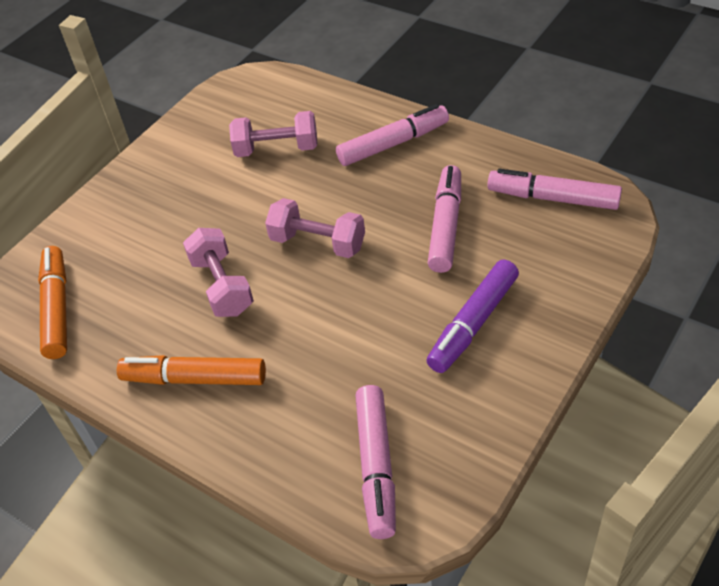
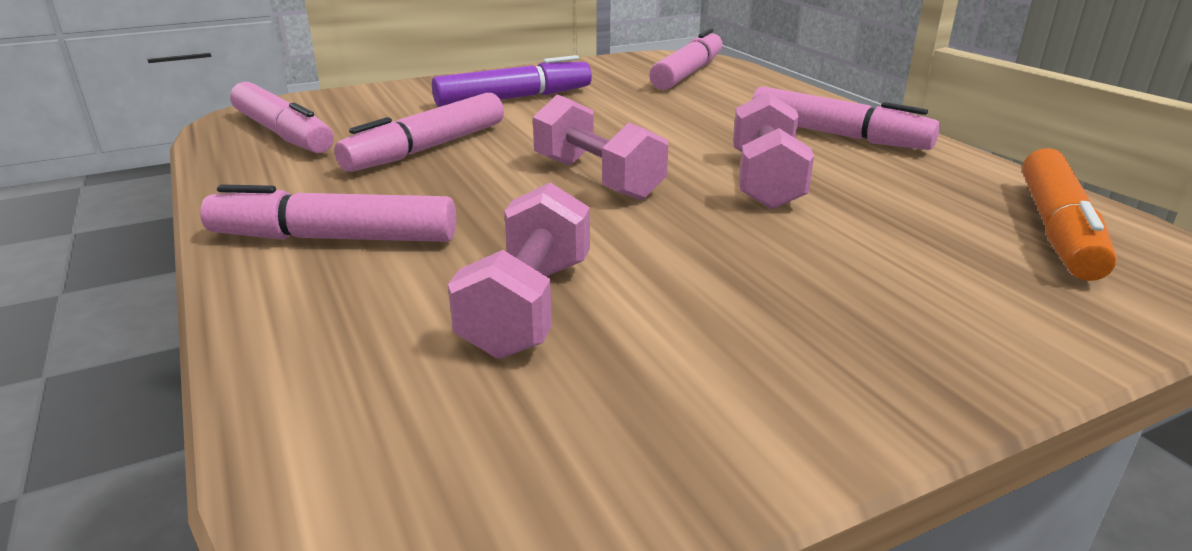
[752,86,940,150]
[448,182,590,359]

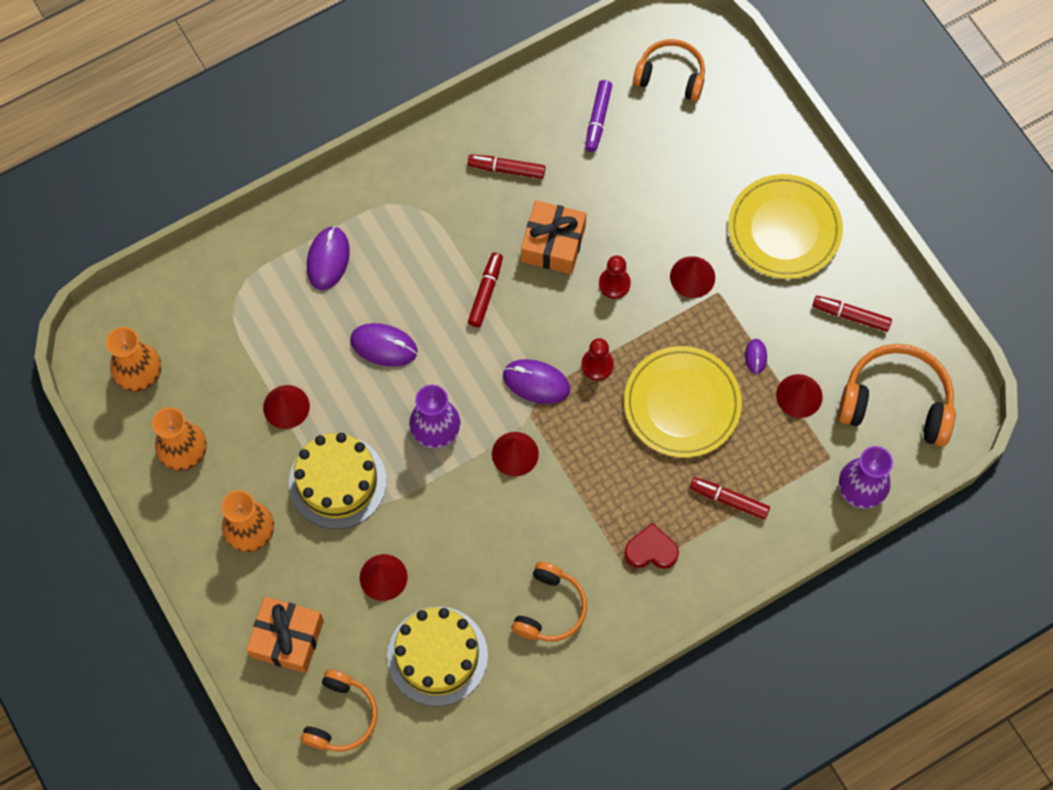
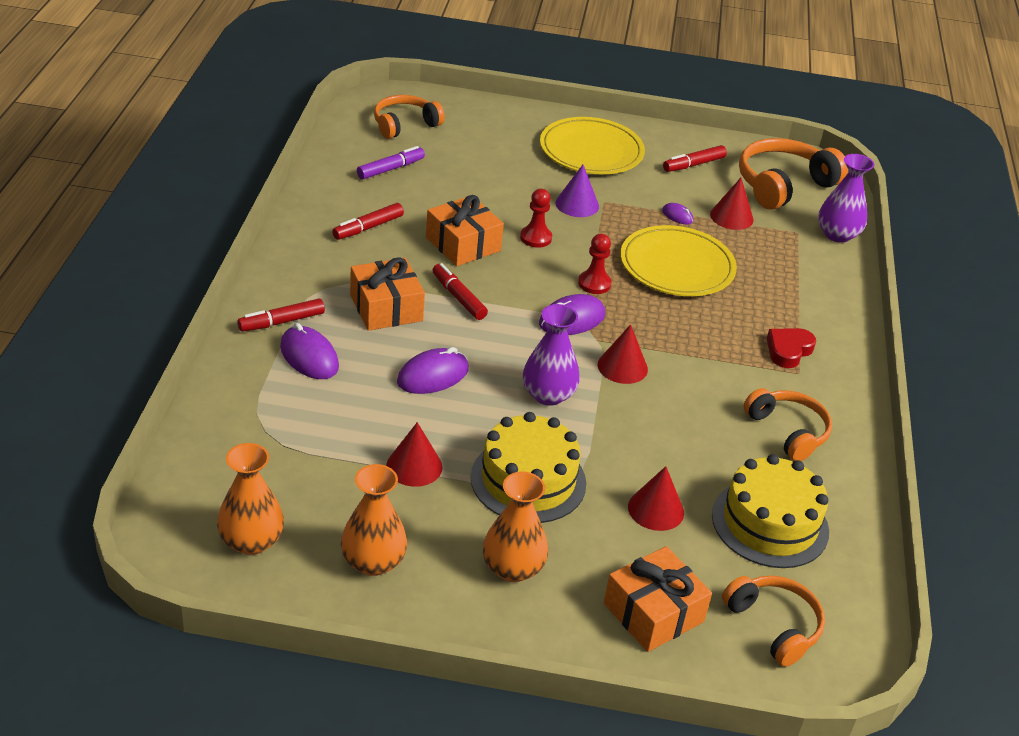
[357,146,425,180]
[555,165,599,217]
[237,299,325,332]
[350,257,425,331]

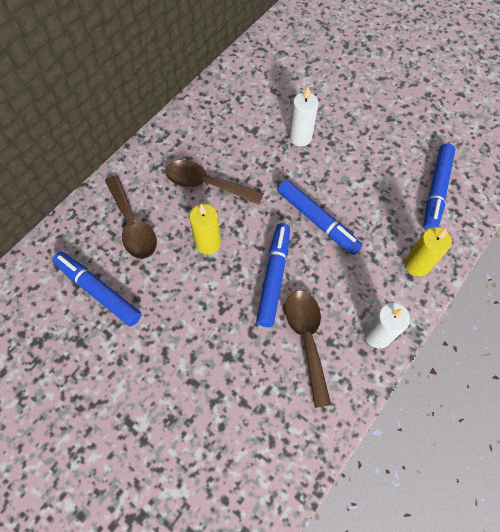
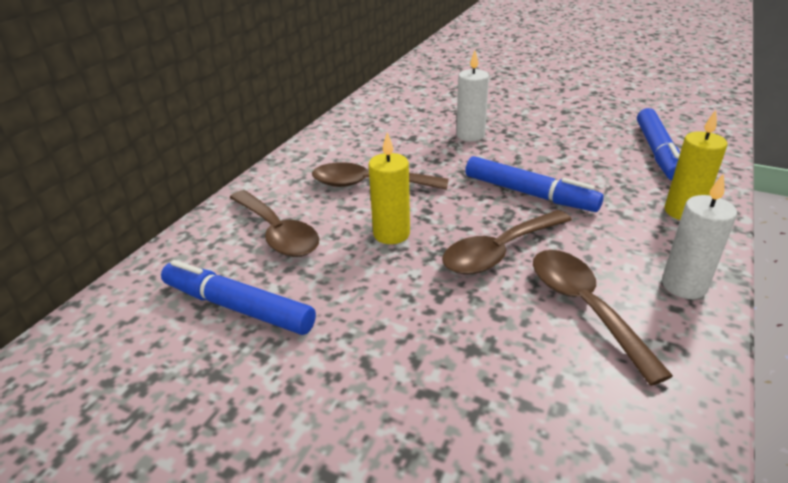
[442,210,572,274]

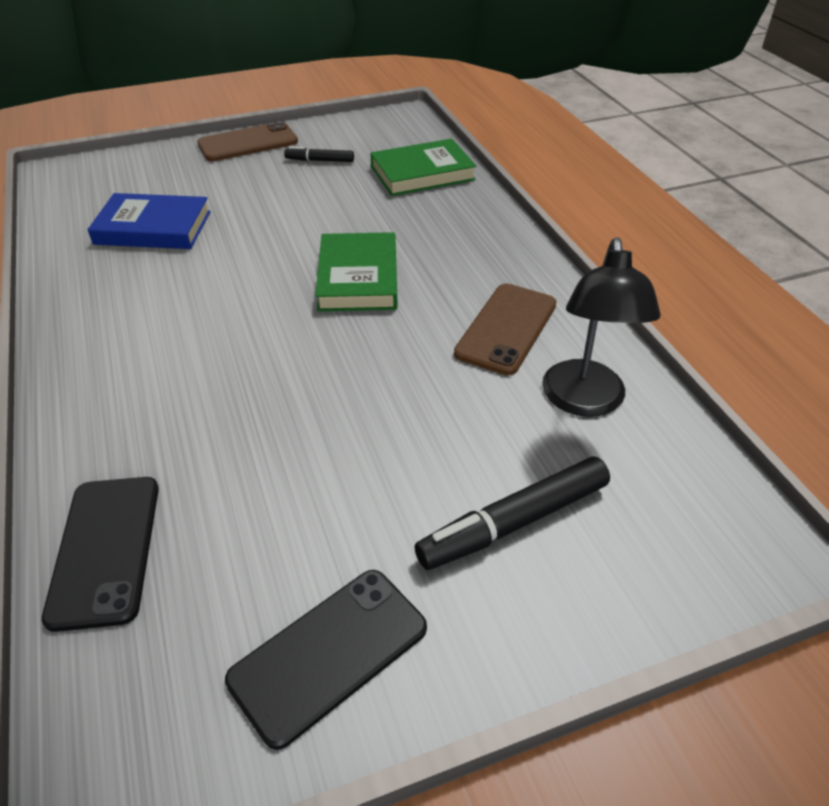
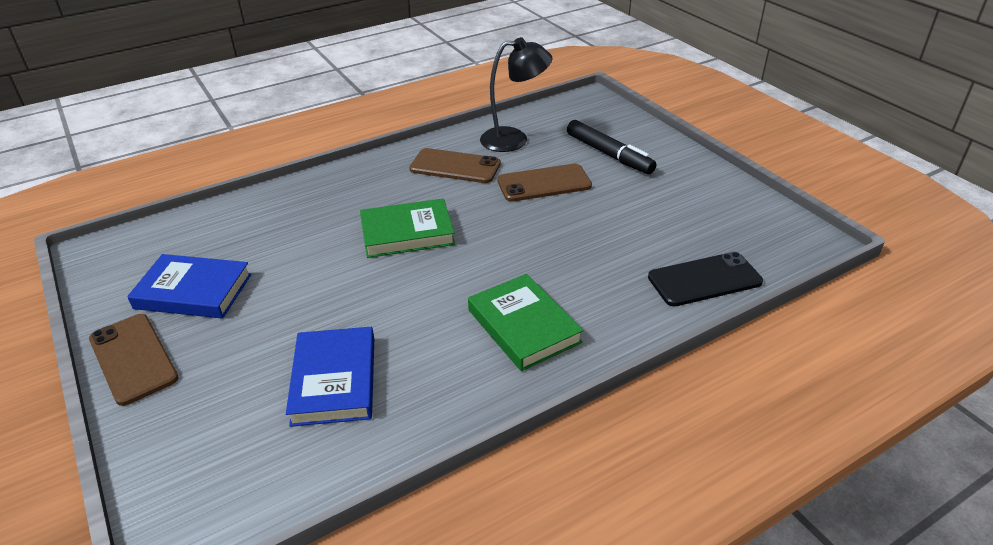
[225,570,427,750] (first image)
[127,254,252,319]
[468,274,584,371]
[497,164,592,202]

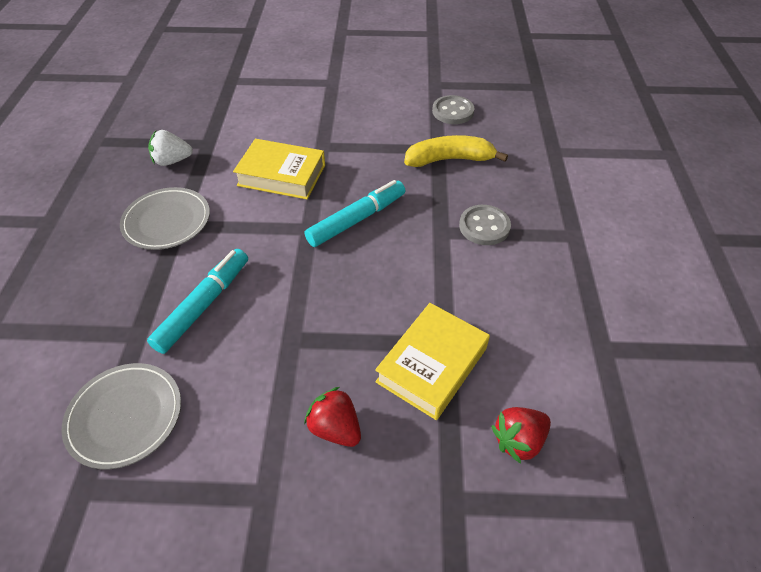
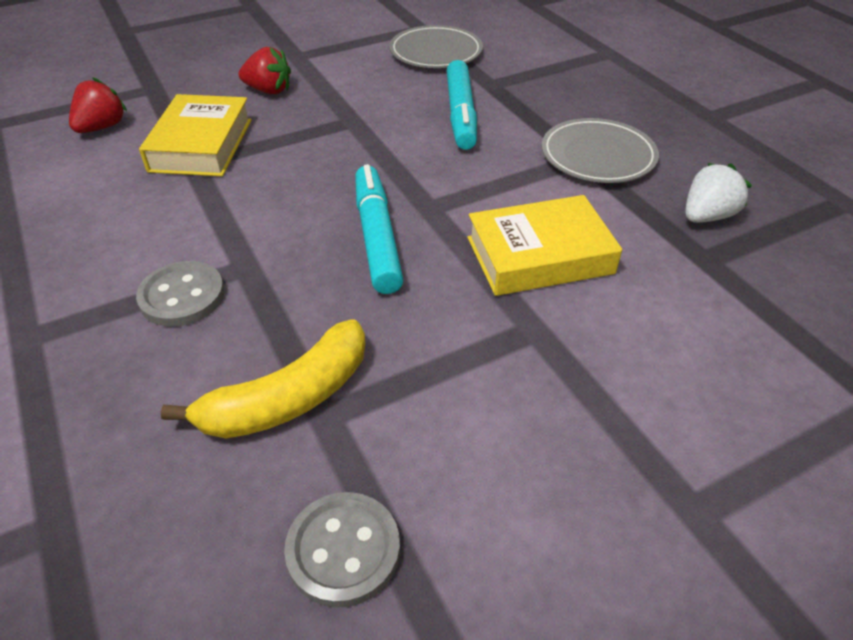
[355,164,404,294]

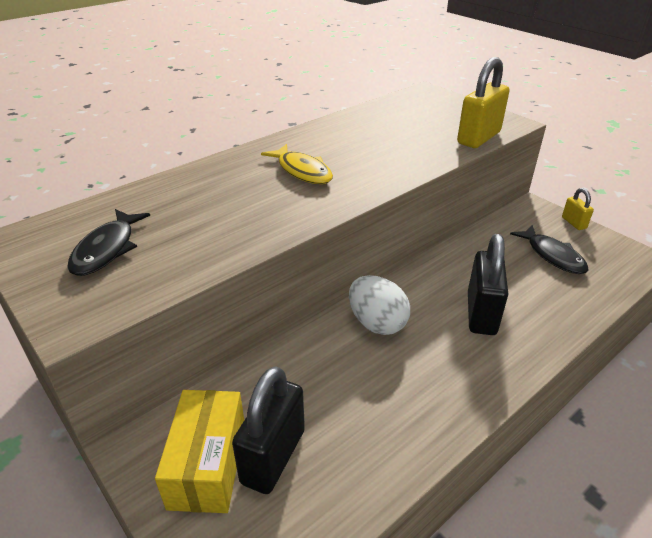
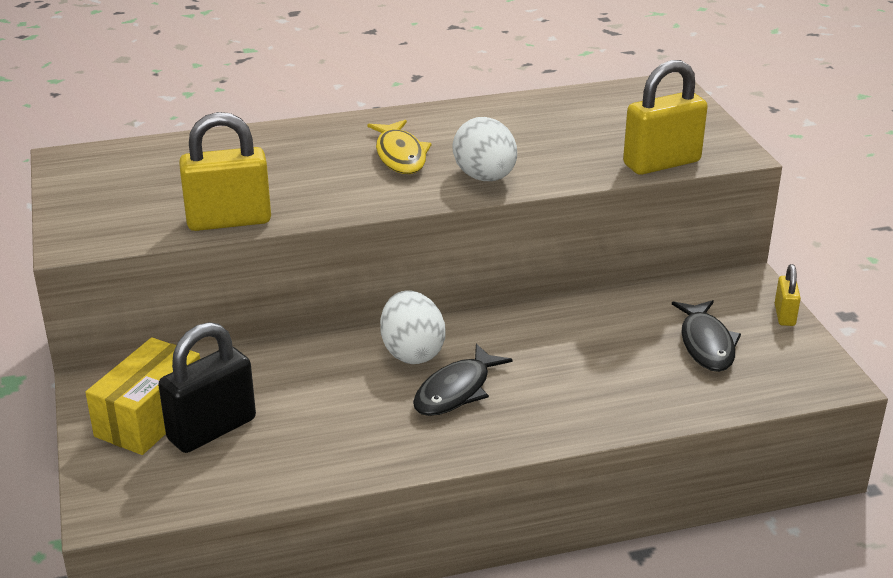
[413,344,513,416]
[468,234,508,335] (first image)
[179,112,271,231]
[452,117,517,181]

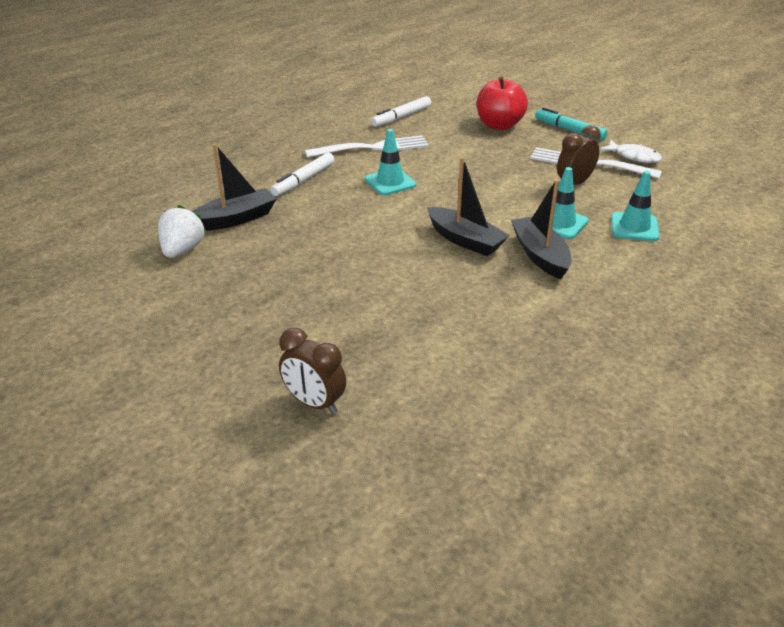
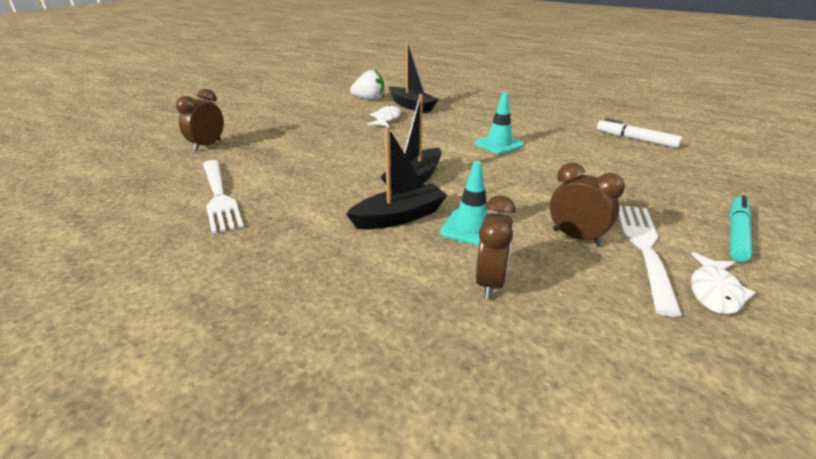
[271,153,335,196] (first image)
[203,160,244,234]
[477,77,528,130] (first image)
[476,195,516,300]
[368,105,401,127]

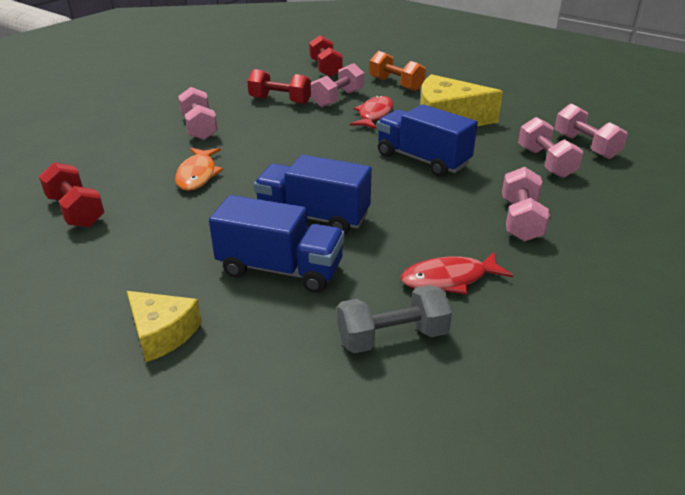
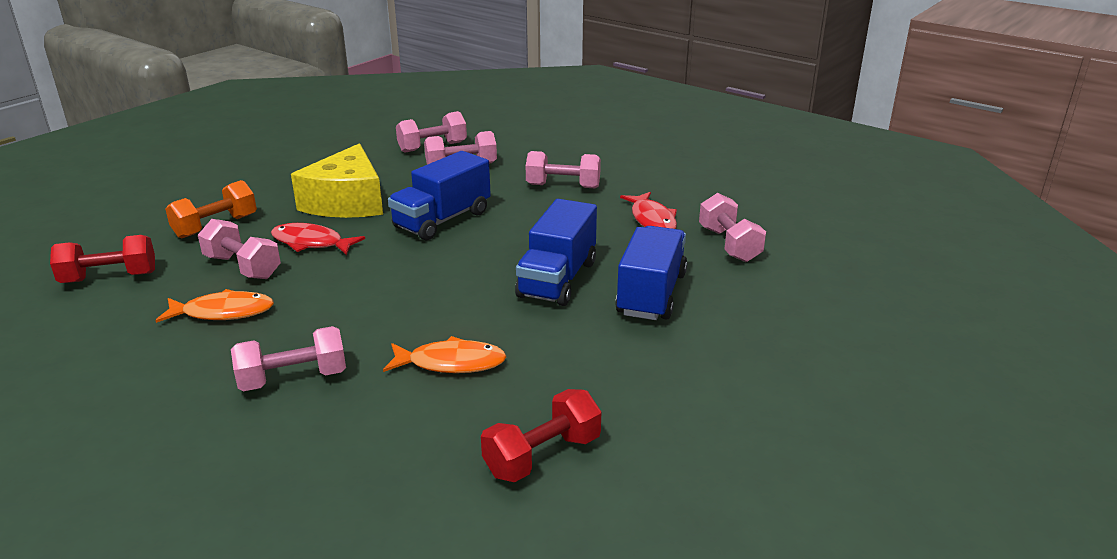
[127,291,202,362] (first image)
[155,289,274,323]
[699,193,766,262]

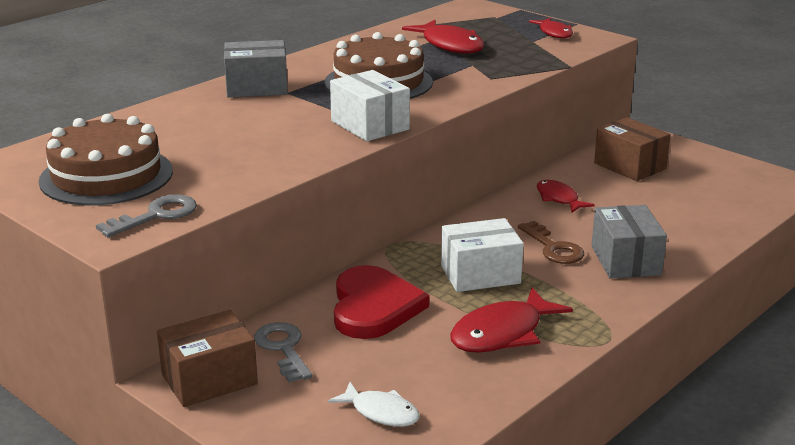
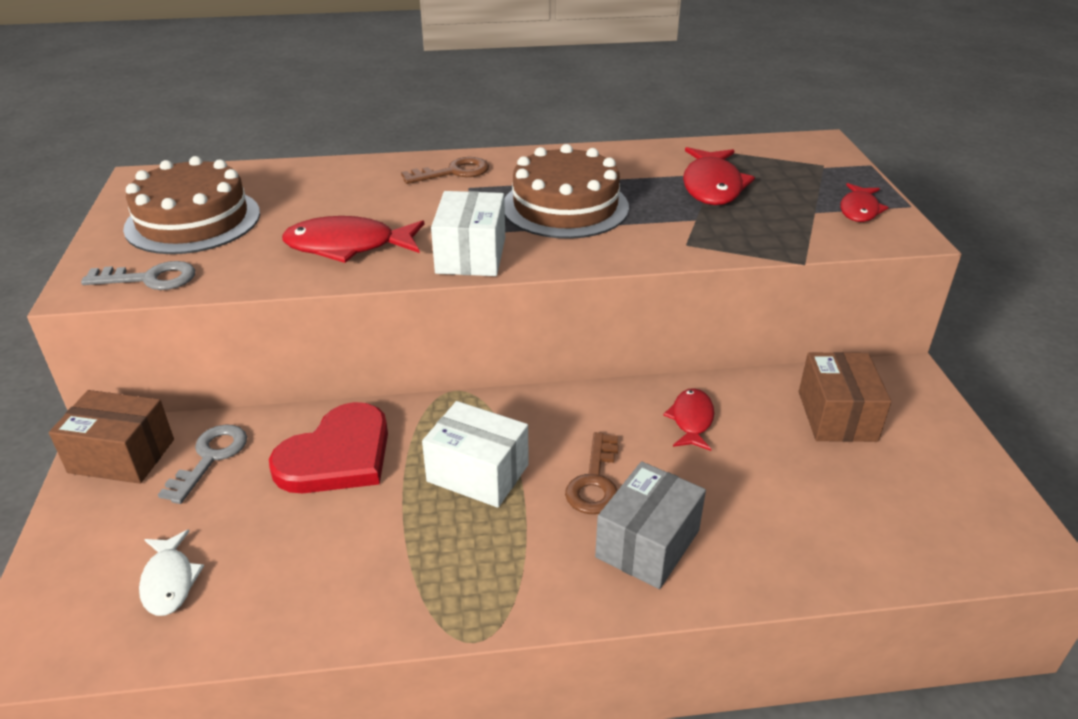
[401,157,489,184]
[282,216,424,263]

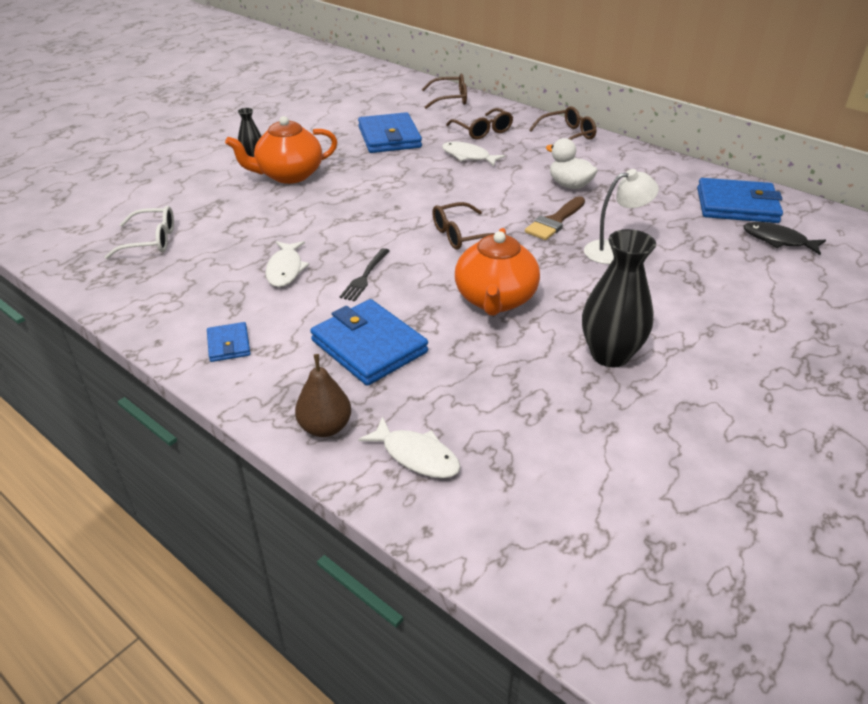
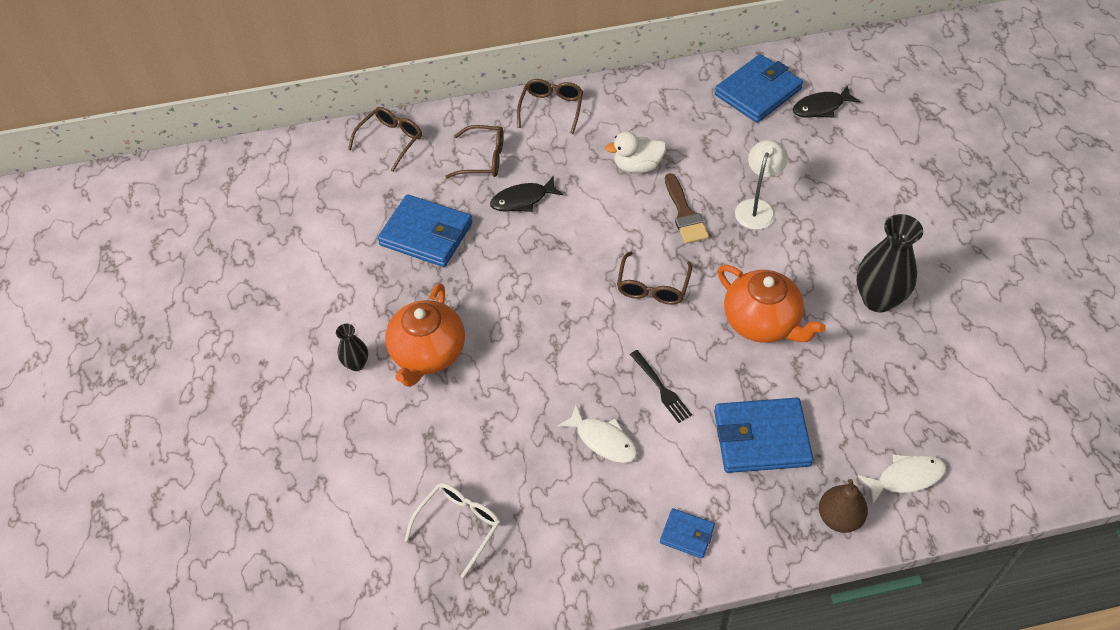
[490,176,563,212]

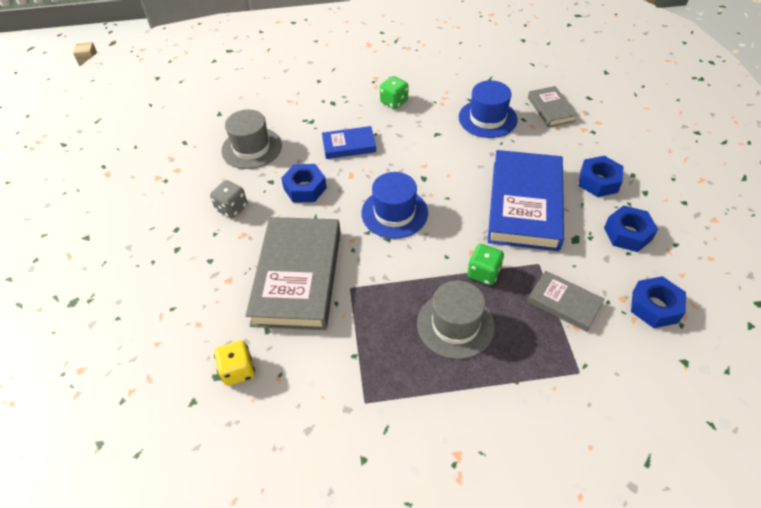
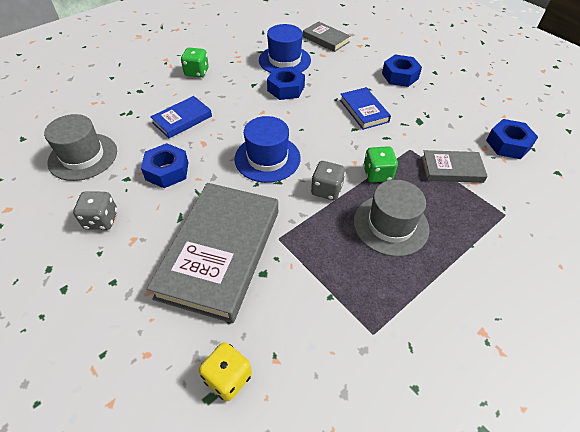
[147,183,278,323]
[340,87,391,130]
[267,67,305,100]
[311,161,346,200]

